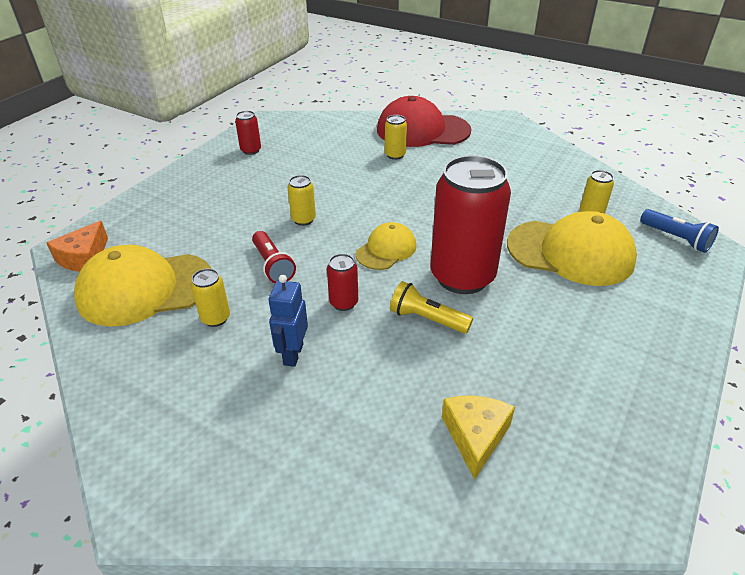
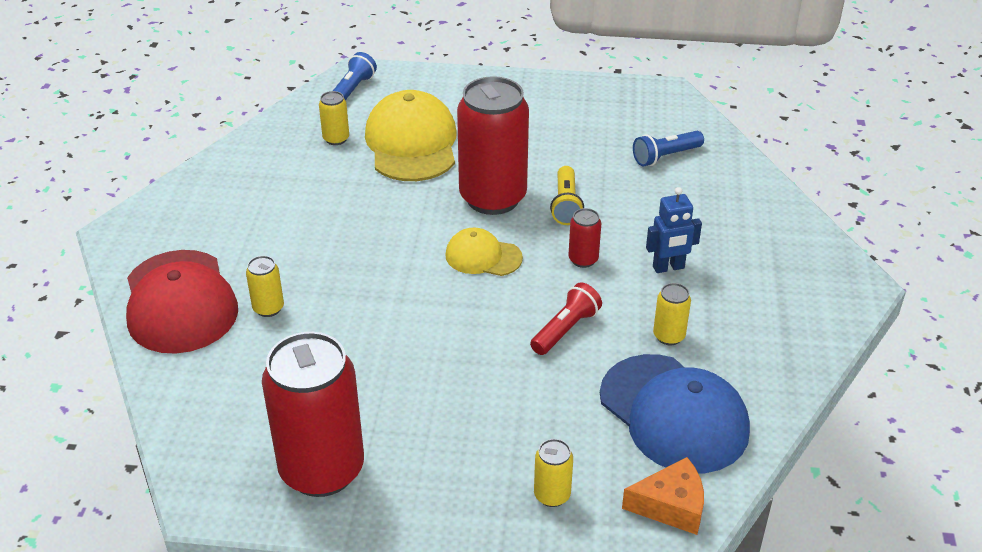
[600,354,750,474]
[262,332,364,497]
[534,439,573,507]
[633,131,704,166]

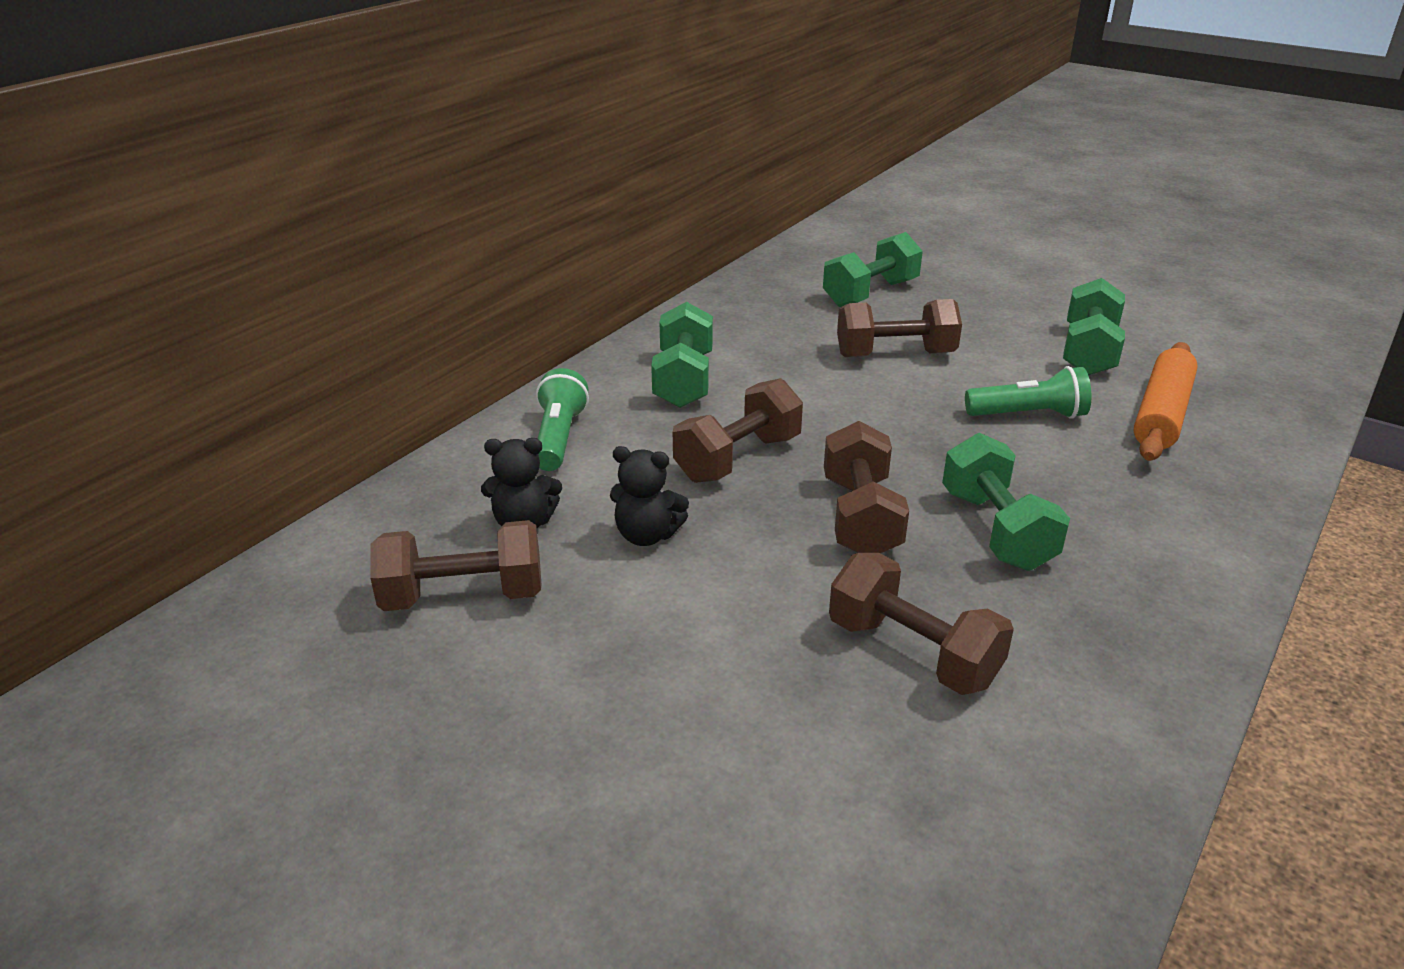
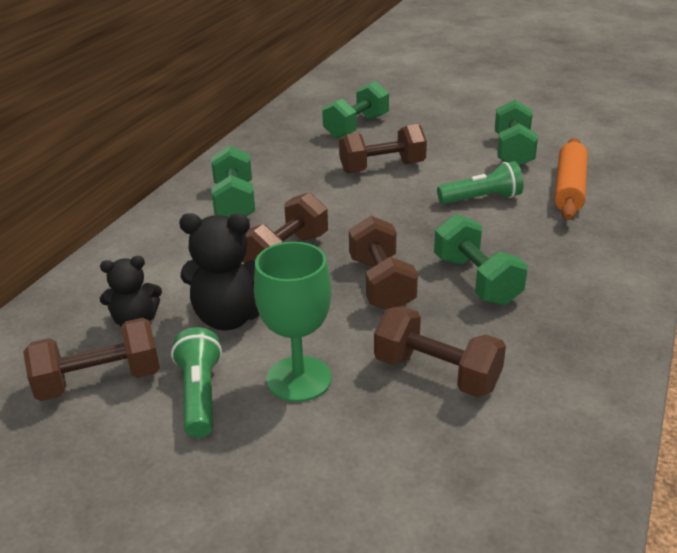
[171,327,222,438]
[179,213,259,331]
[254,242,332,402]

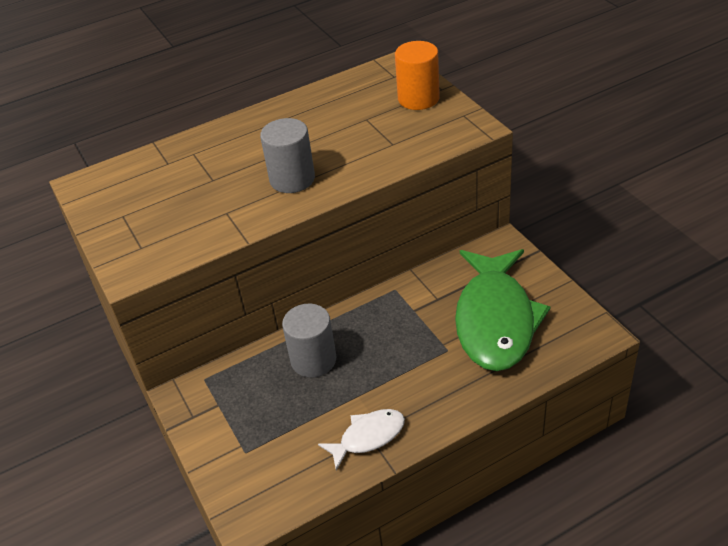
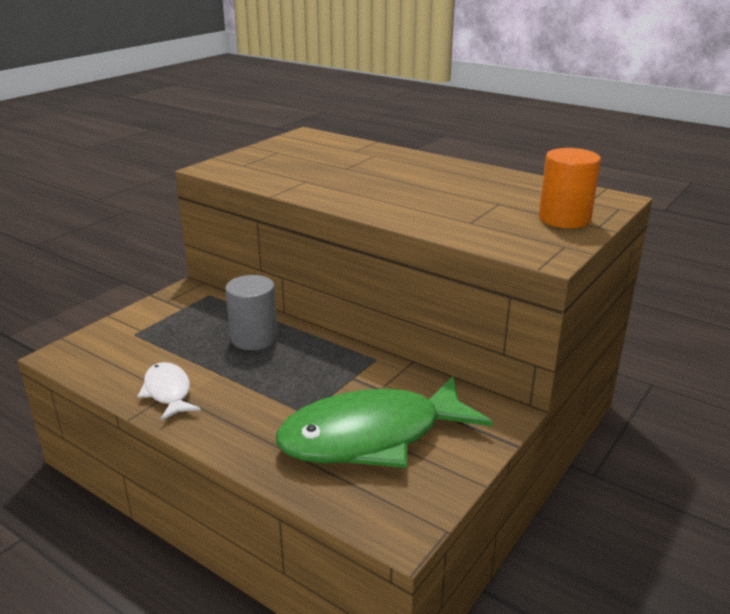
[260,118,315,193] (first image)
[138,362,201,421]

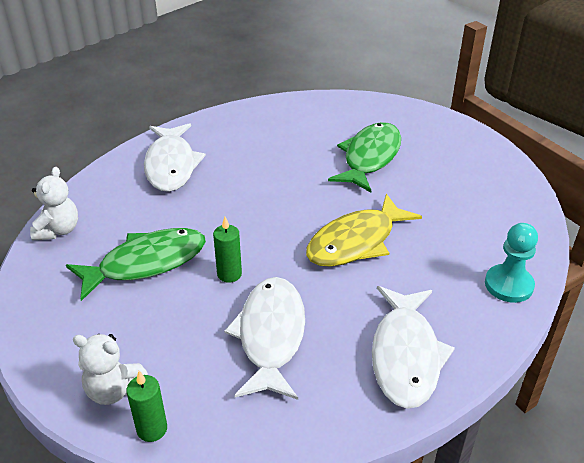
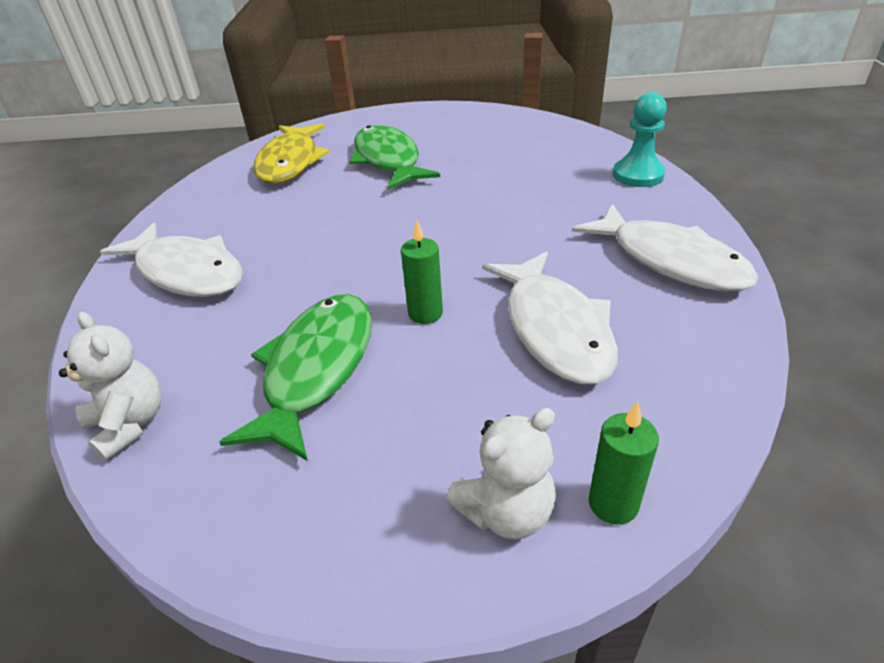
[482,251,618,384]
[254,123,329,184]

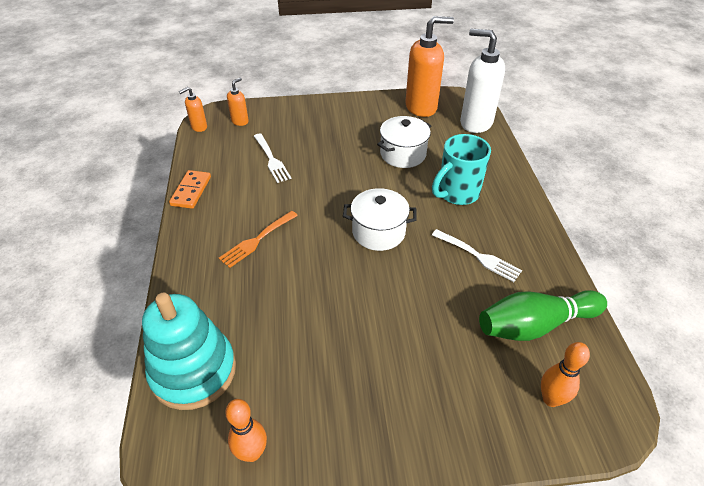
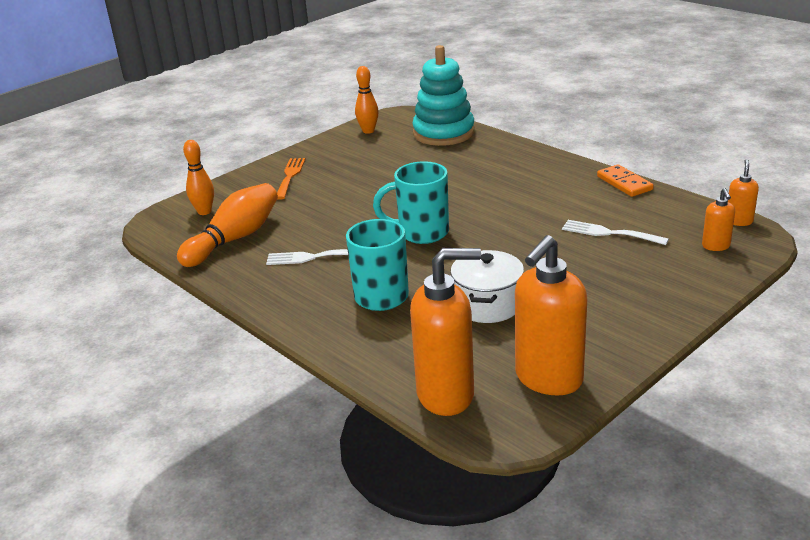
[277,158,306,200]
[373,161,449,244]
[410,248,481,416]
[177,183,278,267]

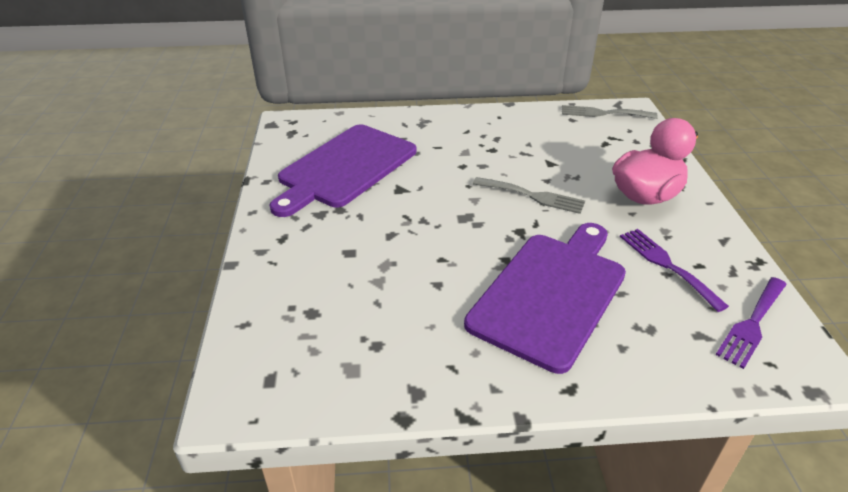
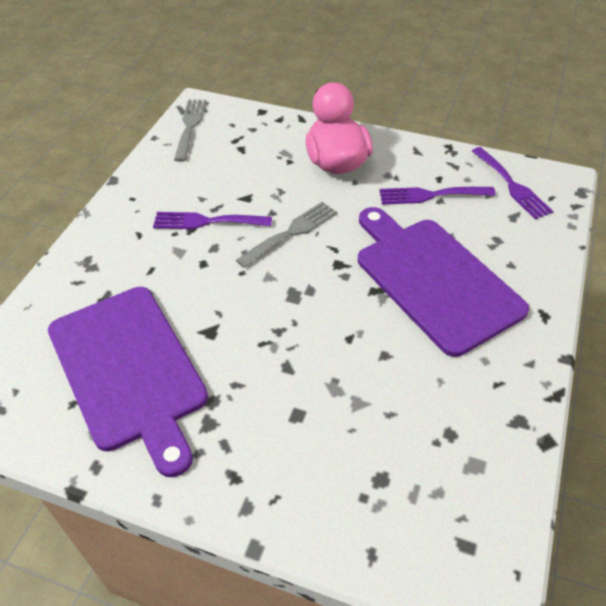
[174,99,207,162]
[153,212,272,229]

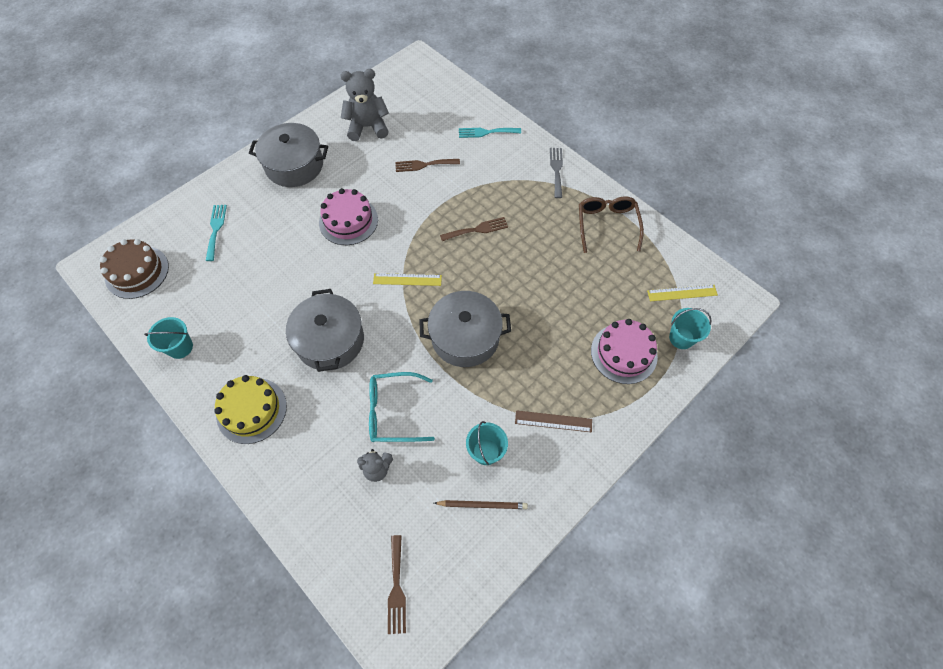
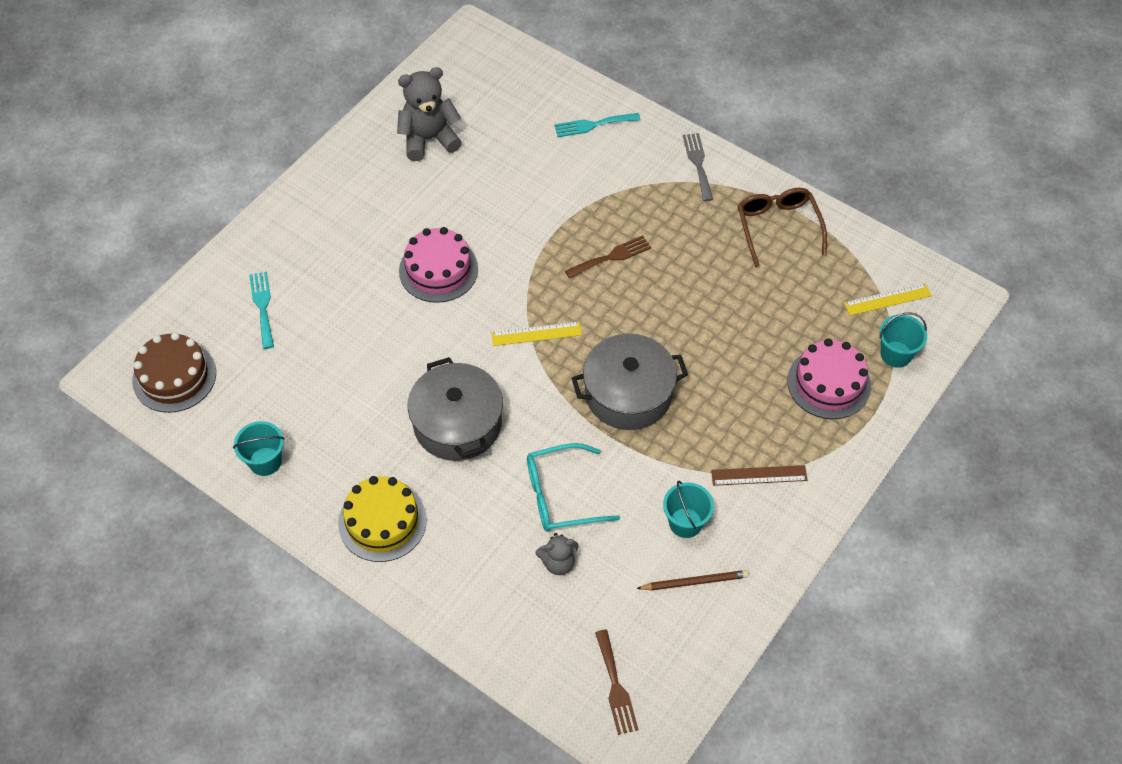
[249,123,328,187] (first image)
[395,159,460,172] (first image)

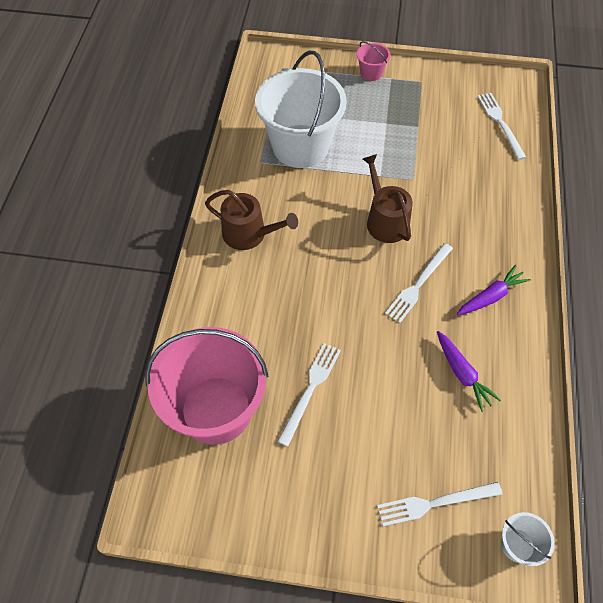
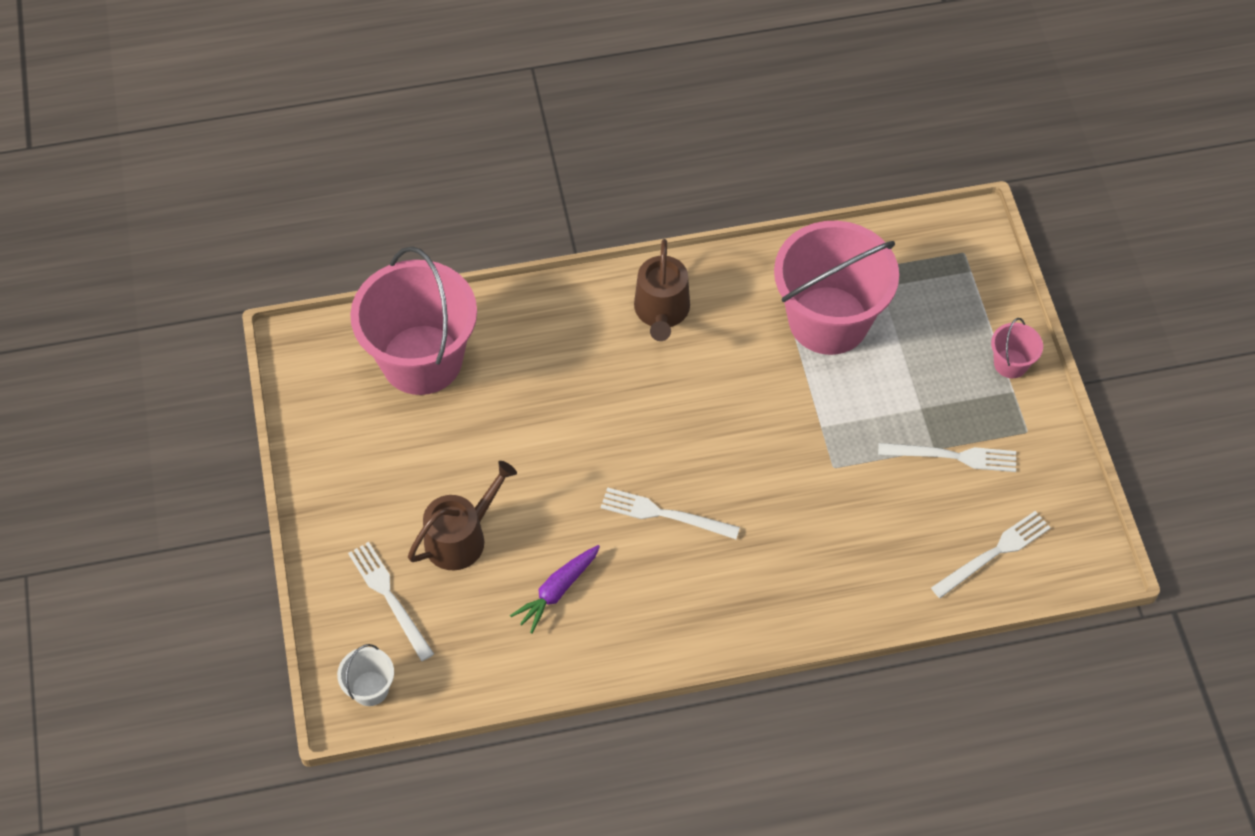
[774,221,899,355]
[878,443,1016,472]
[408,461,517,570]
[457,265,531,315] (first image)

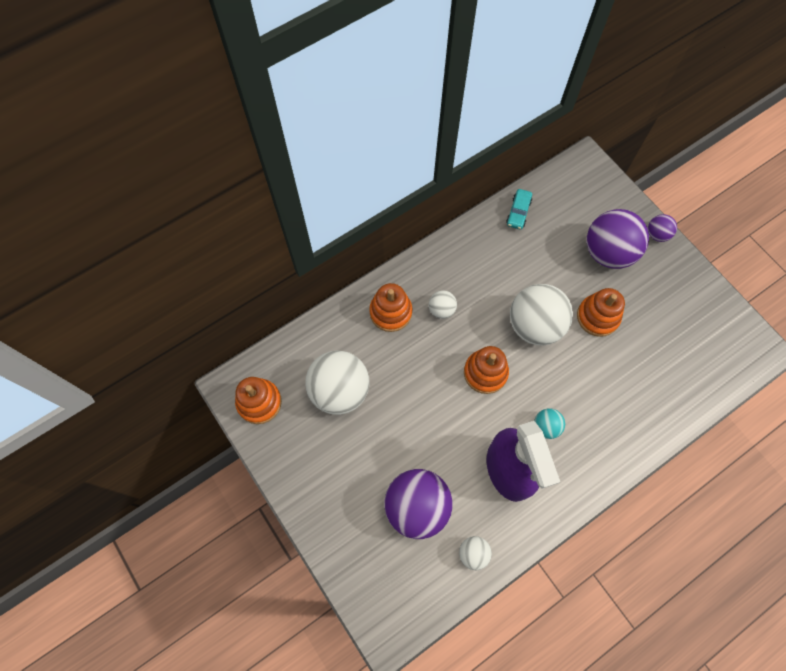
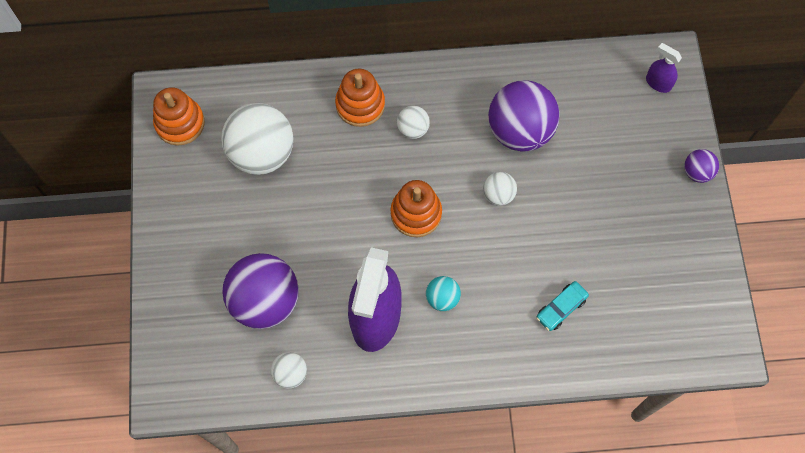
[536,281,589,331]
[483,172,517,206]
[577,288,625,337] (first image)
[488,80,560,152]
[646,43,682,93]

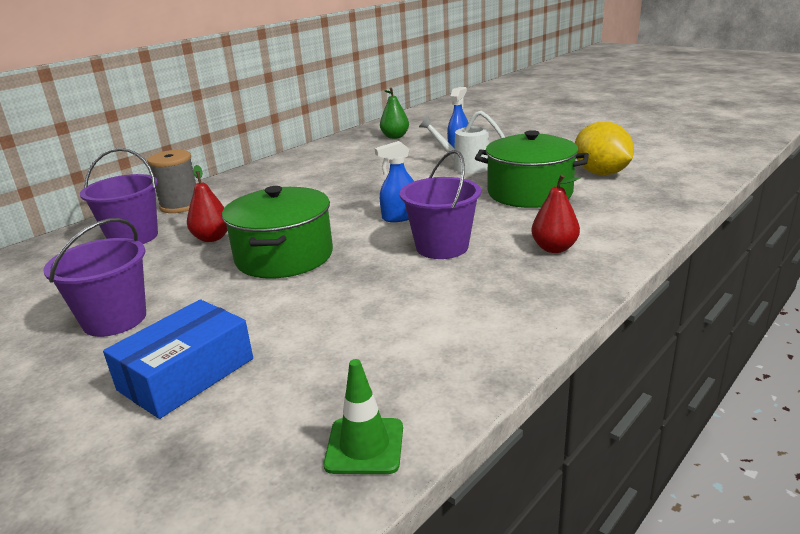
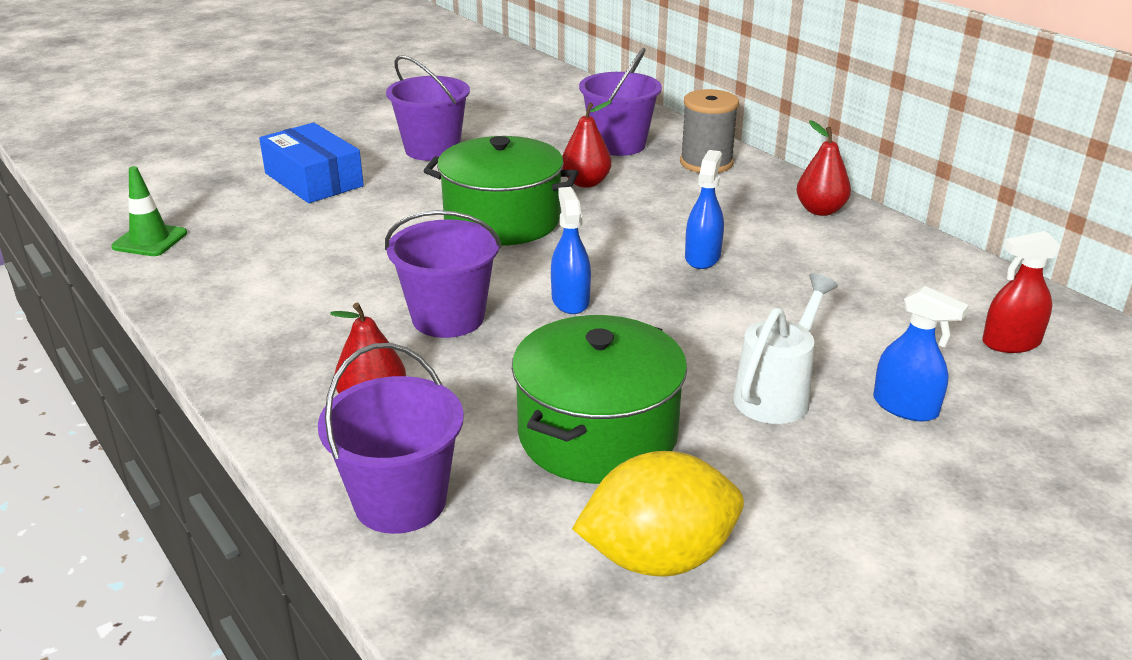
[982,231,1061,353]
[318,343,464,534]
[685,150,724,269]
[797,120,851,216]

